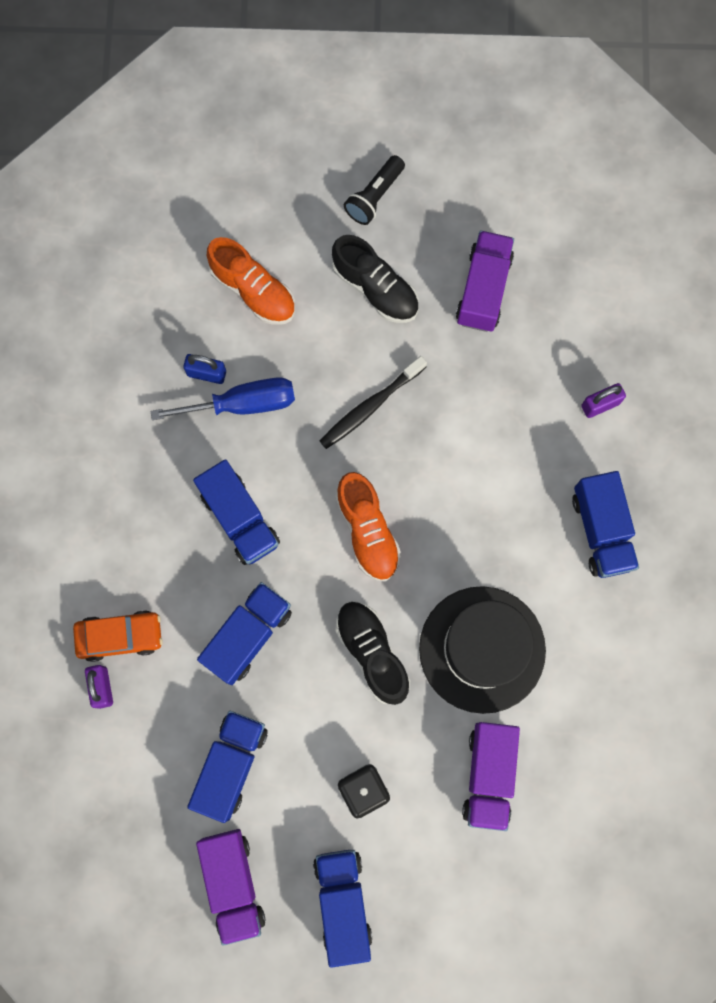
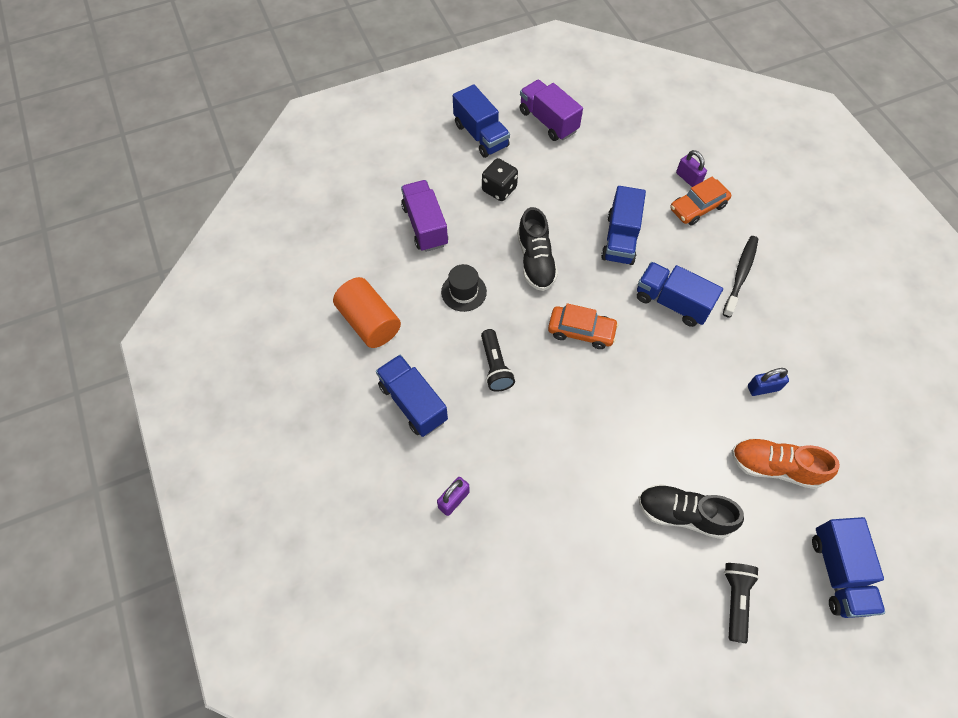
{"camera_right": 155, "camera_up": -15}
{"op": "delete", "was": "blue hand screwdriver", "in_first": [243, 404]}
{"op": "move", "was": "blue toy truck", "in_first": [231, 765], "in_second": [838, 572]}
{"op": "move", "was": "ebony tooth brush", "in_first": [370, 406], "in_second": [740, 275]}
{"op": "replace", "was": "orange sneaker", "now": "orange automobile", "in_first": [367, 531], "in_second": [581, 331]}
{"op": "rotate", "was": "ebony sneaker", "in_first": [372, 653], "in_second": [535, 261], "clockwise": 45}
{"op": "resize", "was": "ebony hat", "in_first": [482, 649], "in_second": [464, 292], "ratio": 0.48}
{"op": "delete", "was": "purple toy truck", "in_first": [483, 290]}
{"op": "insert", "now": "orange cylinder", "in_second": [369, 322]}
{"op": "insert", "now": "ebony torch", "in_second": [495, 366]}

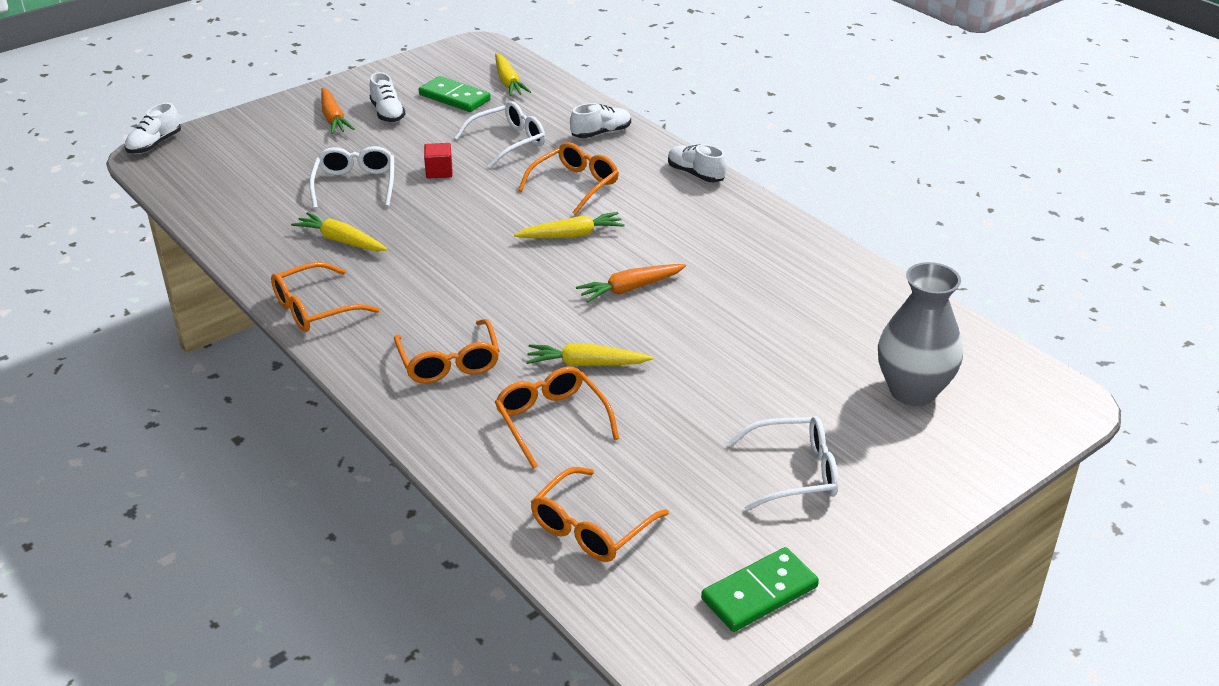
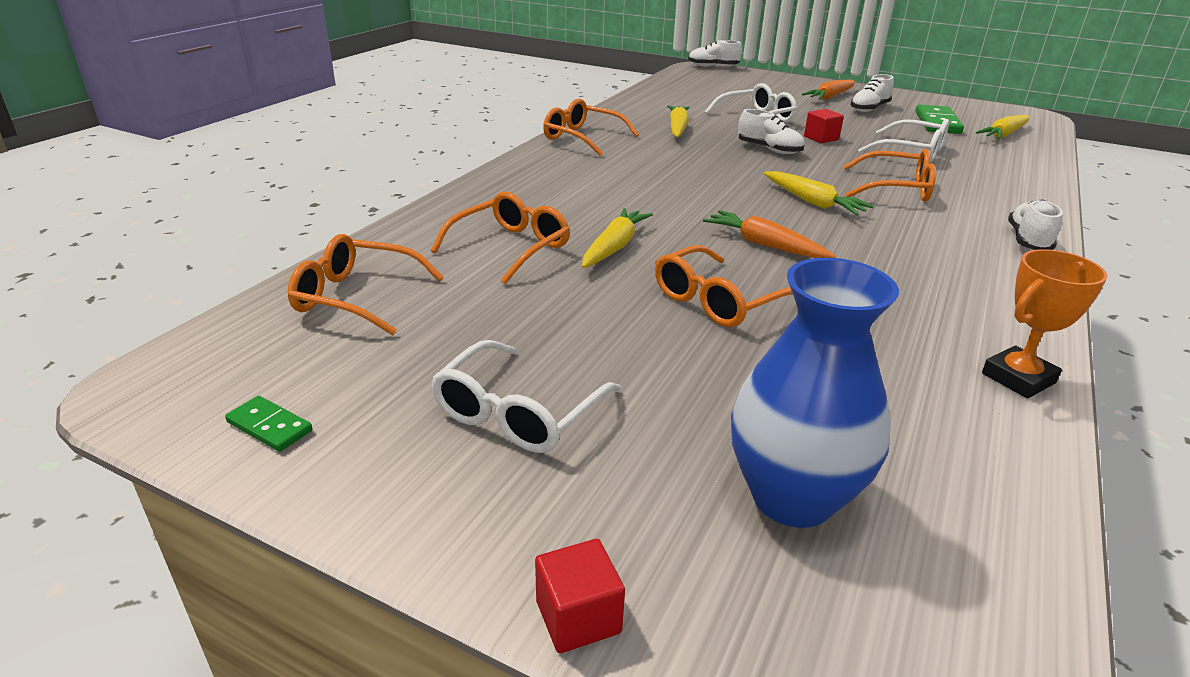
{"camera_right": 65, "camera_up": -5}
{"op": "move", "was": "orange spectacles", "in_first": [449, 362], "in_second": [717, 301]}
{"op": "rotate", "was": "golden carrot", "in_first": [586, 364], "in_second": [614, 247], "clockwise": 45}
{"op": "move", "was": "white sneaker", "in_first": [601, 133], "in_second": [769, 149]}
{"op": "resize", "was": "green domino piece", "in_first": [759, 593], "in_second": [270, 426], "ratio": 0.55}
{"op": "rotate", "was": "white spectacles", "in_first": [794, 473], "in_second": [518, 413], "clockwise": 60}
{"op": "recolor", "was": "ash-grey vase", "now": "blue vase", "in_first": [912, 391], "in_second": [792, 497]}
{"op": "insert", "now": "red block", "in_second": [578, 617]}
{"op": "insert", "now": "orange trophy", "in_second": [1018, 378]}

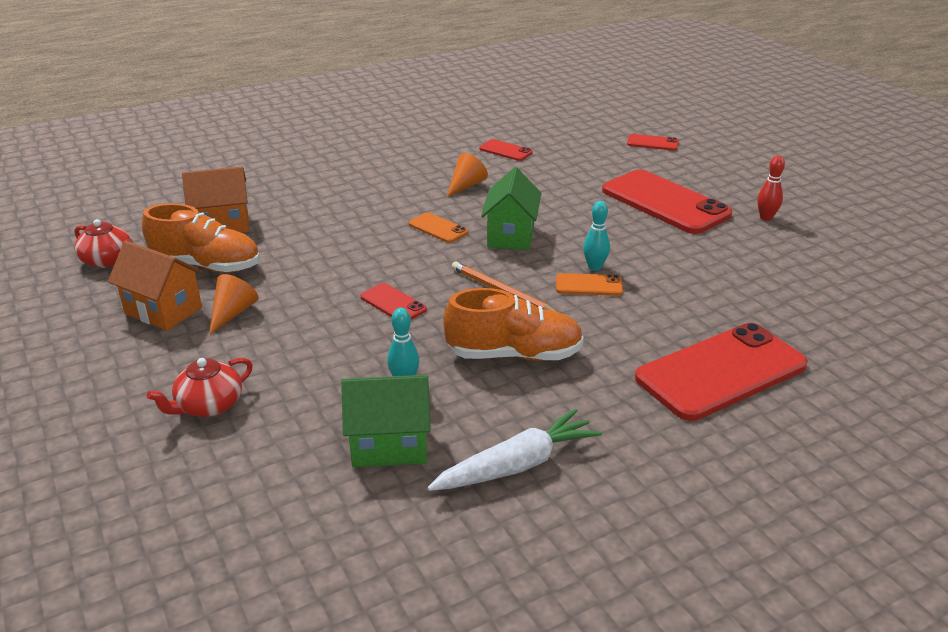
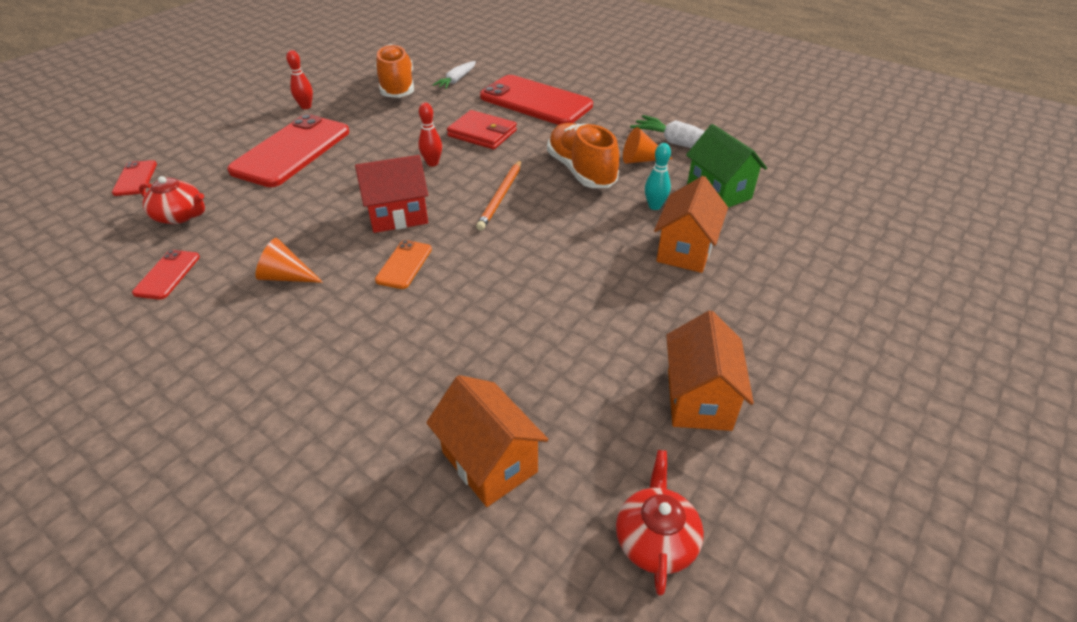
{"camera_right": -115, "camera_up": 10}
{"op": "move", "was": "orange sneaker", "in_first": [206, 266], "in_second": [397, 87]}
{"op": "move", "was": "red teapot", "in_first": [209, 406], "in_second": [180, 216]}
{"op": "move", "was": "orange cone", "in_first": [233, 313], "in_second": [640, 160]}
{"op": "delete", "was": "red phone", "in_first": [393, 303]}
{"op": "recolor", "was": "green toy house", "now": "red toy house", "in_first": [511, 236], "in_second": [398, 216]}
{"op": "delete", "was": "orange phone", "in_first": [589, 285]}
{"op": "recolor", "was": "turquoise bowling pin", "now": "red bowling pin", "in_first": [594, 267], "in_second": [432, 163]}
{"op": "insert", "now": "white carrot", "in_second": [456, 80]}
{"op": "insert", "now": "red card wallet", "in_second": [482, 133]}
{"op": "insert", "now": "orange toy house", "in_second": [685, 250]}

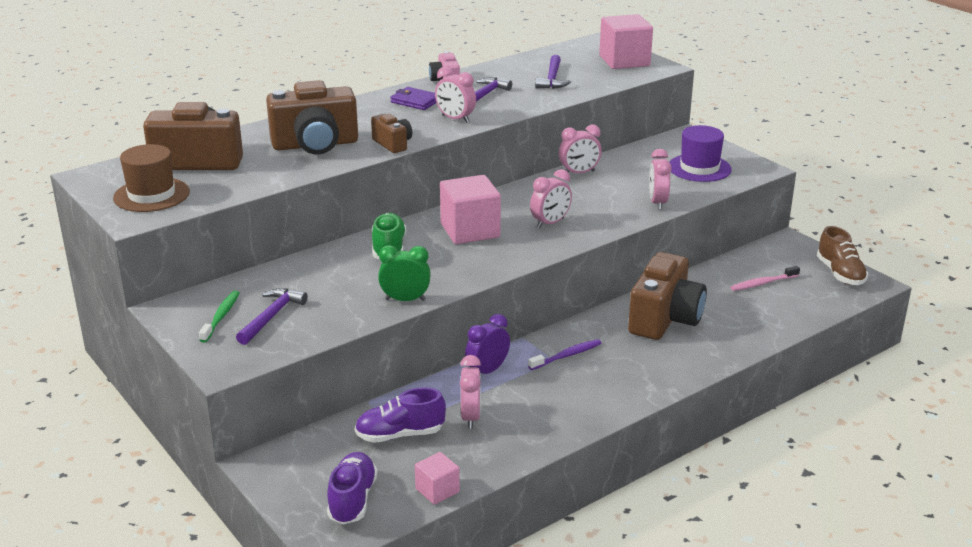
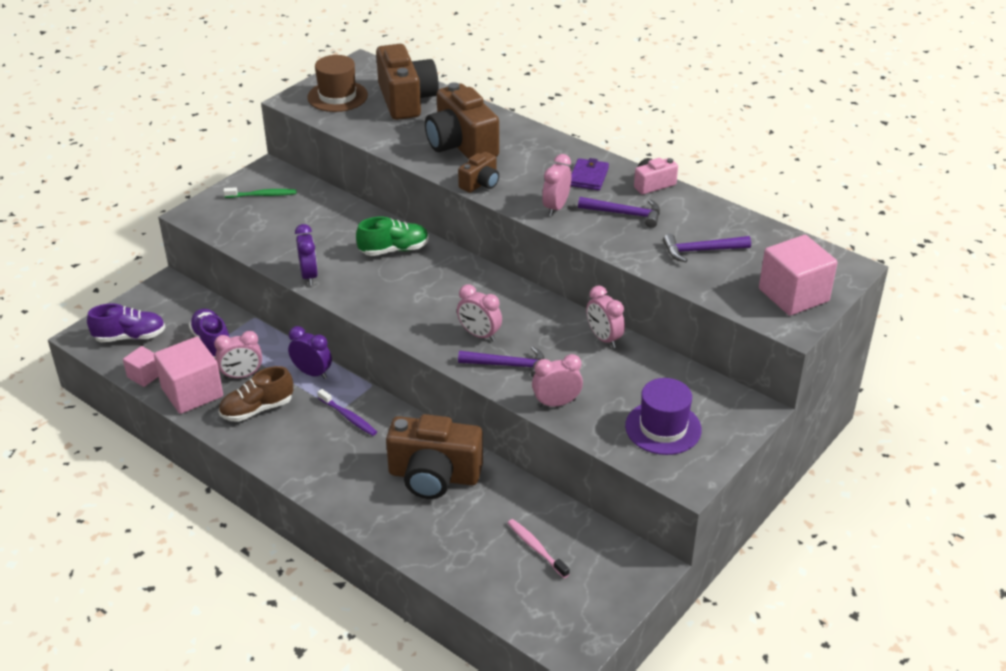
{"camera_right": 75, "camera_up": 10}
{"op": "move", "was": "purple claw hammer", "in_first": [272, 316], "in_second": [508, 365]}
{"op": "recolor", "was": "green bedside clock", "now": "purple bedside clock", "in_first": [405, 300], "in_second": [309, 276]}
{"op": "move", "was": "rose-pink block", "in_first": [470, 230], "in_second": [192, 392]}
{"op": "move", "was": "dark brown sneaker", "in_first": [840, 274], "in_second": [257, 409]}

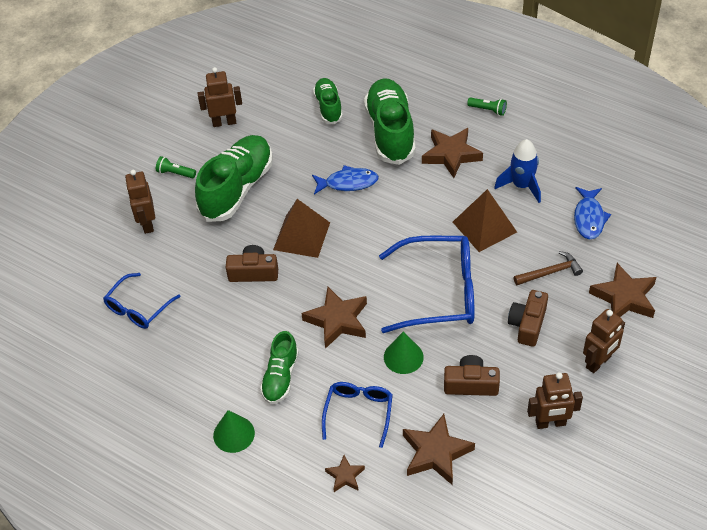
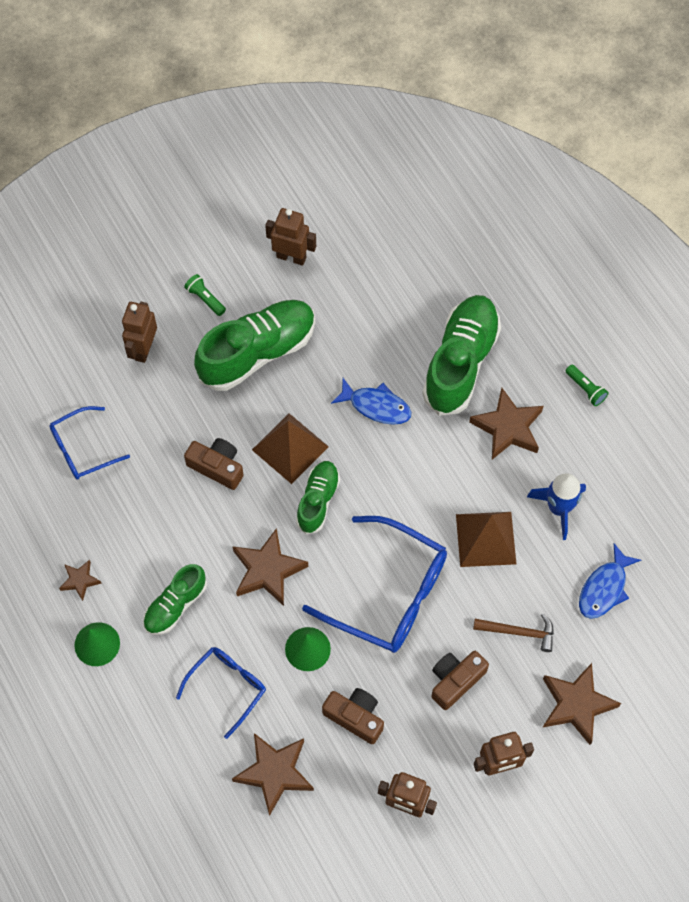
{"camera_right": 25, "camera_up": 15}
{"op": "move", "was": "green sneaker", "in_first": [328, 107], "in_second": [318, 501]}
{"op": "move", "was": "dark brown five-pointed star", "in_first": [345, 476], "in_second": [80, 580]}

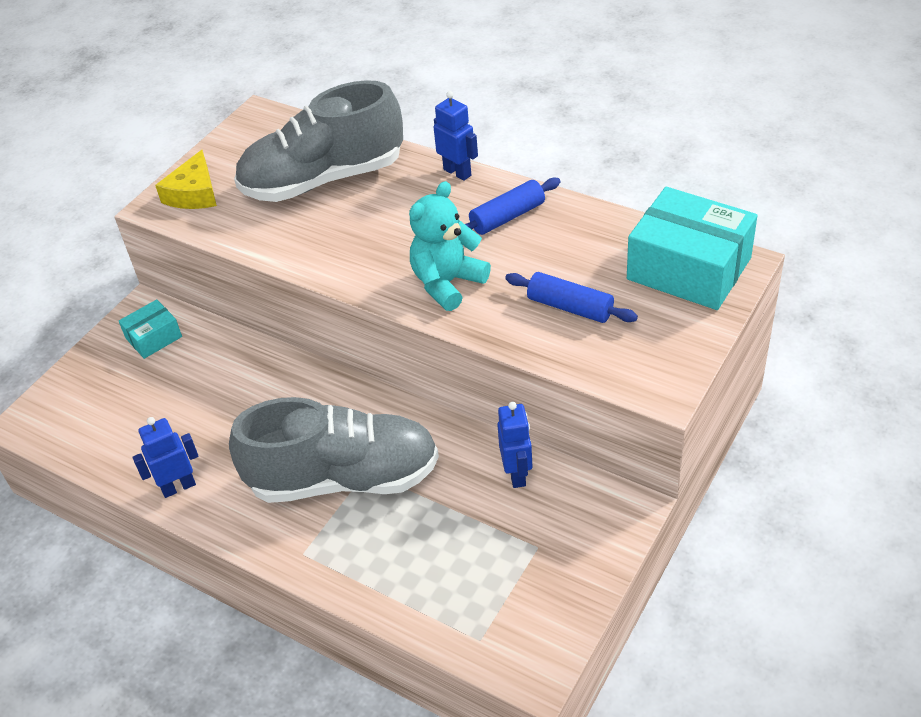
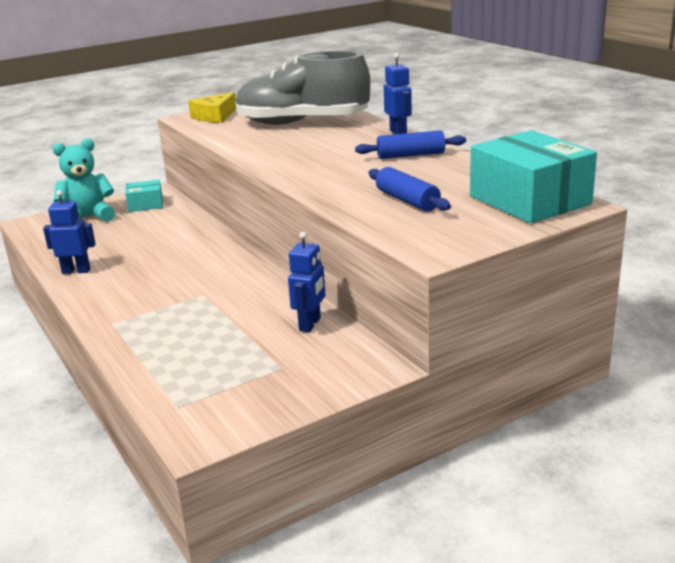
{"camera_right": 25, "camera_up": -20}
{"op": "delete", "was": "ash-grey sneaker", "in_first": [344, 478]}
{"op": "move", "was": "turquoise teddy", "in_first": [447, 283], "in_second": [88, 217]}

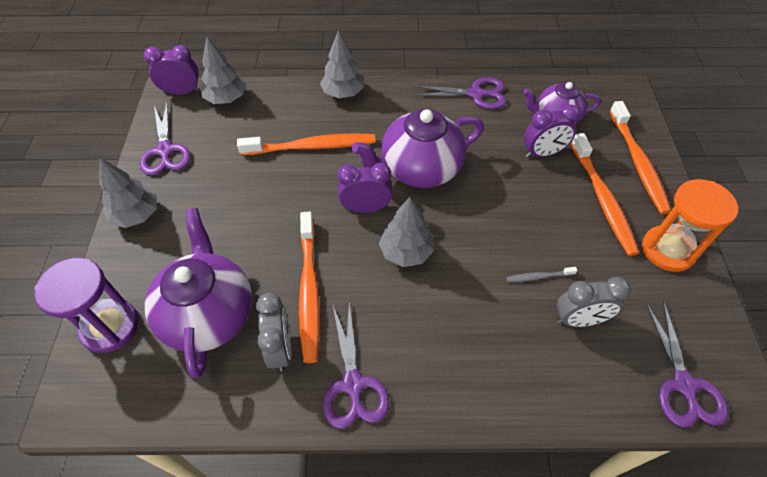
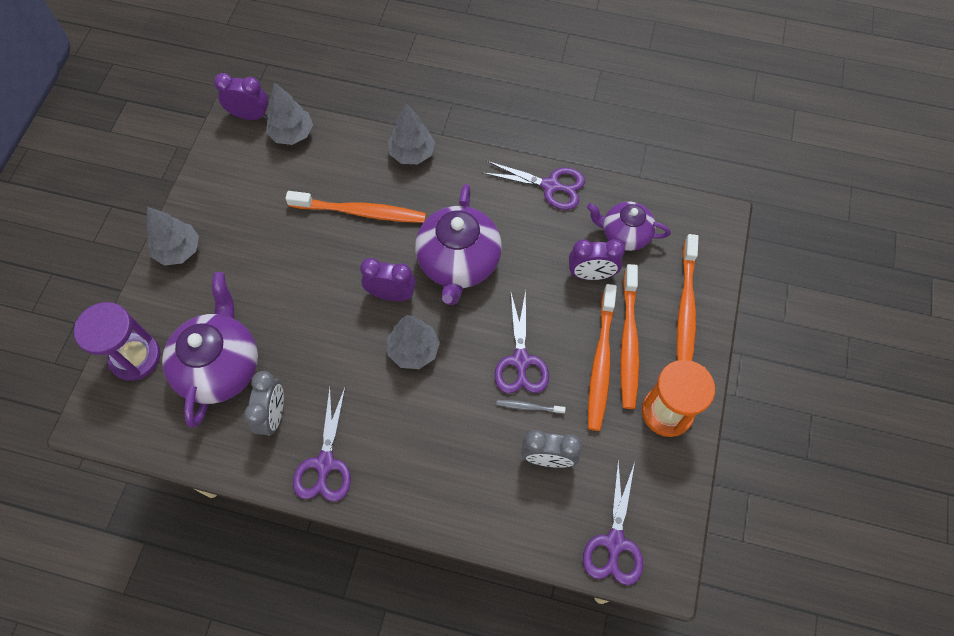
{"camera_right": 15, "camera_up": 10}
{"op": "move", "was": "purple shears", "in_first": [165, 150], "in_second": [521, 360]}
{"op": "move", "was": "orange tooth brush", "in_first": [309, 290], "in_second": [601, 362]}
{"op": "rotate", "was": "purple teapot", "in_first": [419, 169], "in_second": [458, 263], "clockwise": -75}

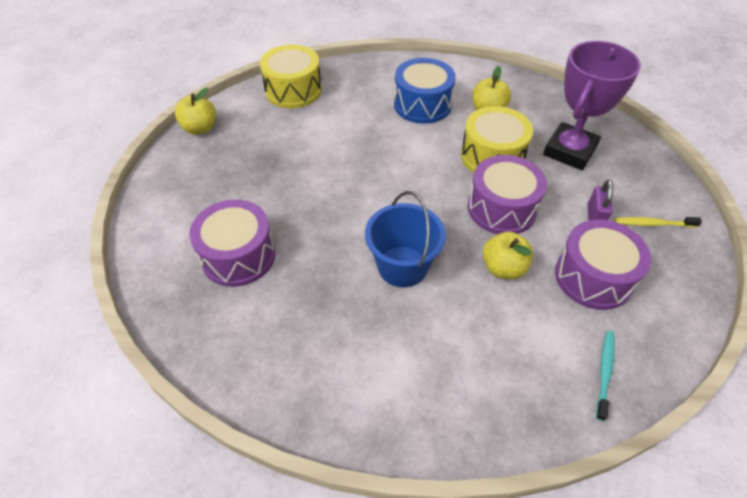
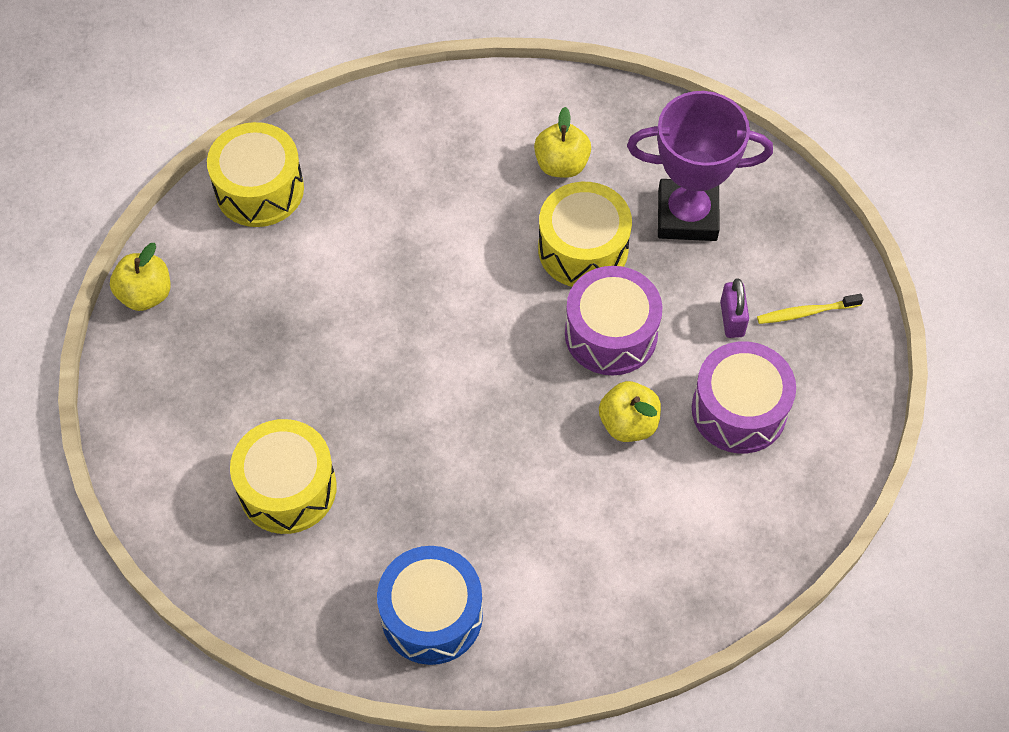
{"camera_right": -15, "camera_up": 10}
{"op": "recolor", "was": "purple snare drum", "now": "golden snare drum", "in_first": [238, 256], "in_second": [287, 488]}
{"op": "delete", "was": "blue bucket", "in_first": [402, 266]}
{"op": "move", "was": "blue snare drum", "in_first": [422, 104], "in_second": [432, 615]}
{"op": "rotate", "was": "purple trophy", "in_first": [569, 151], "in_second": [687, 215], "clockwise": 75}
{"op": "delete", "was": "turquoise tooth brush", "in_first": [604, 372]}

